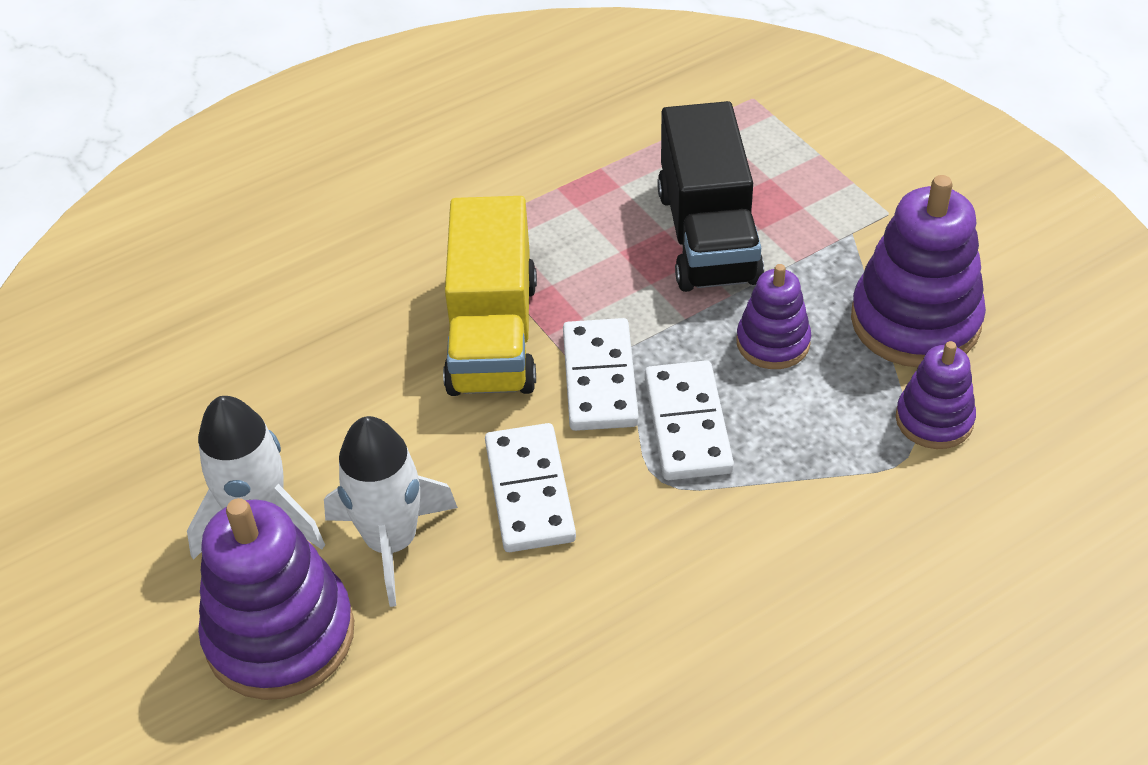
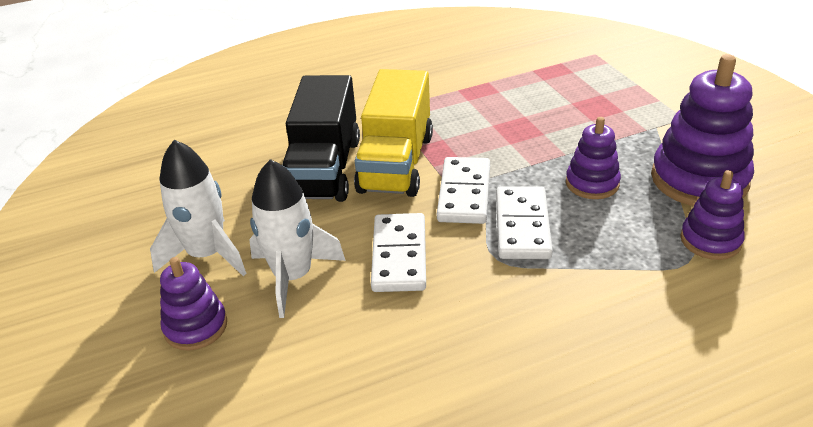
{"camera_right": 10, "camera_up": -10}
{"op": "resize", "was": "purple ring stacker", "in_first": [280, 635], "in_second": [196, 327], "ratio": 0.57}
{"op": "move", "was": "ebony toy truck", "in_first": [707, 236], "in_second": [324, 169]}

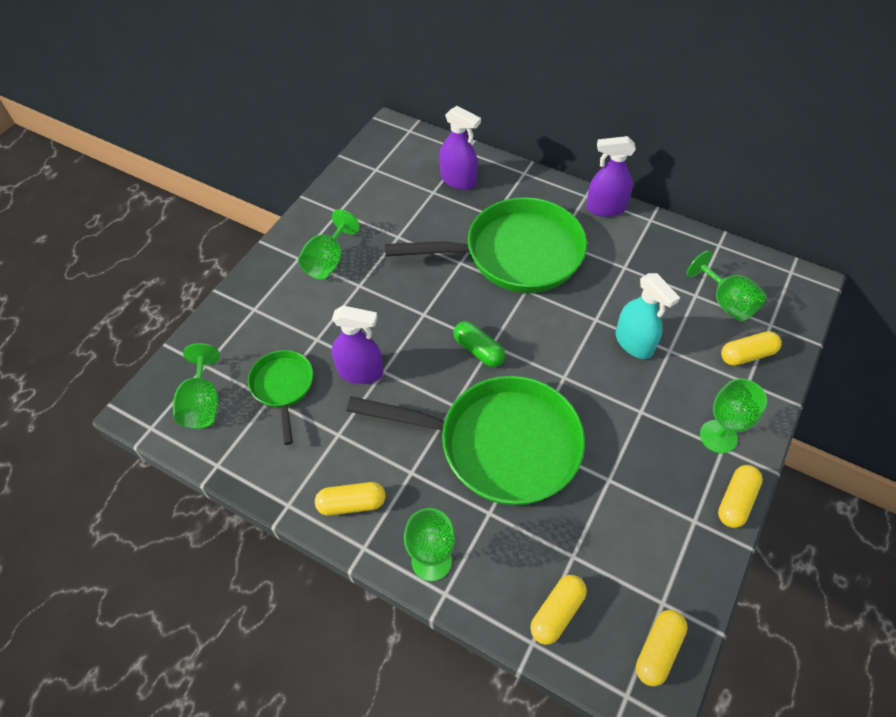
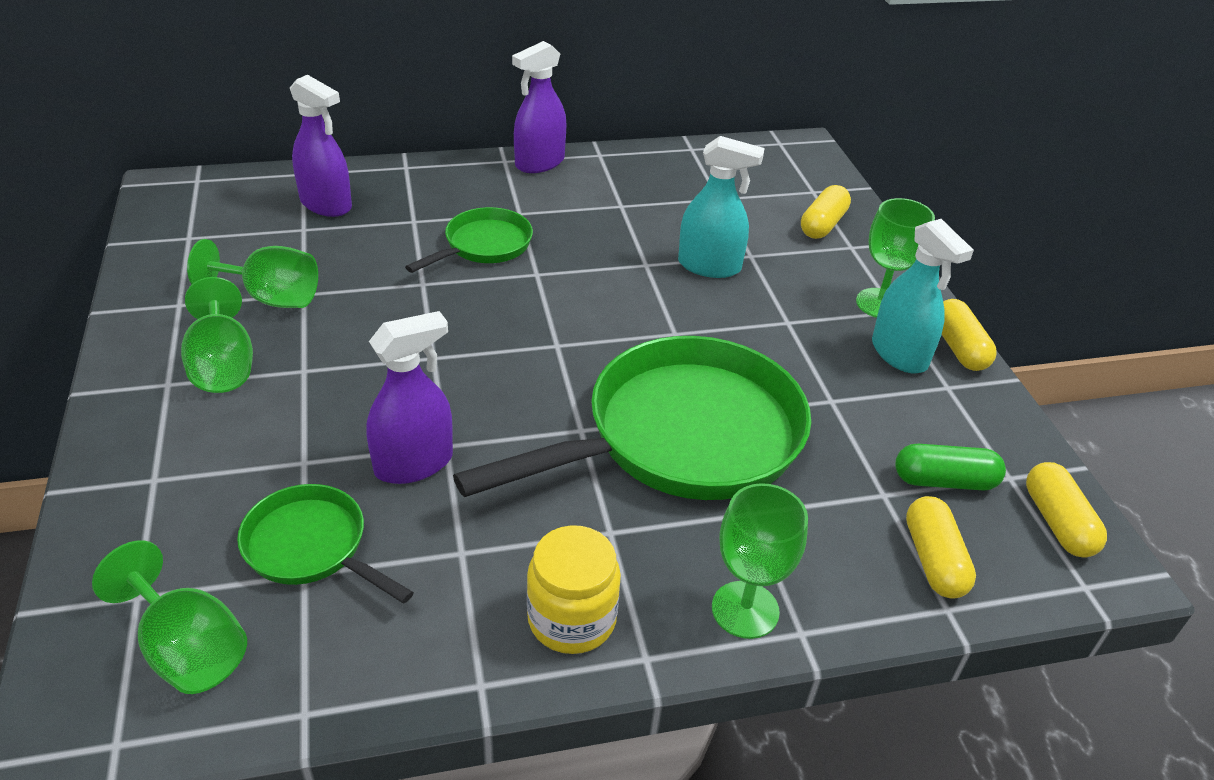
{"camera_right": -45, "camera_up": -15}
{"op": "replace", "was": "golden pill shape", "now": "golden jam jar", "in_first": [351, 503], "in_second": [572, 619]}
{"op": "resize", "was": "green skillet", "in_first": [515, 254], "in_second": [484, 246], "ratio": 0.49}
{"op": "rotate", "was": "purple spray cleaner", "in_first": [458, 180], "in_second": [326, 204], "clockwise": 45}
{"op": "move", "was": "green pill shape", "in_first": [478, 350], "in_second": [944, 481]}
{"op": "move", "was": "green goblet", "in_first": [726, 302], "in_second": [271, 298]}
{"op": "insert", "now": "turquoise spray cleaner", "in_second": [899, 354]}

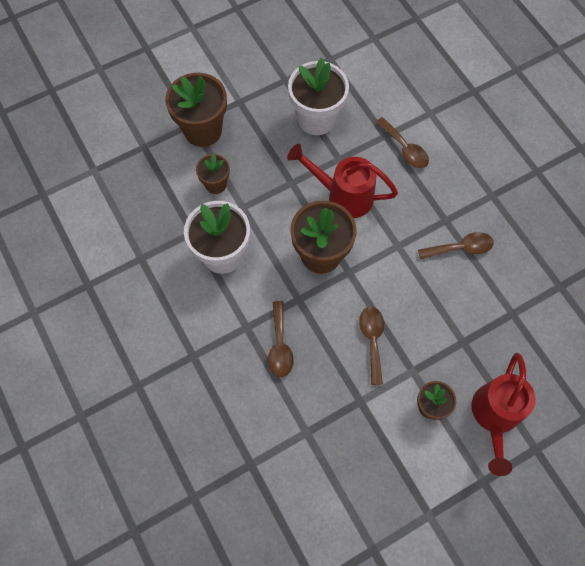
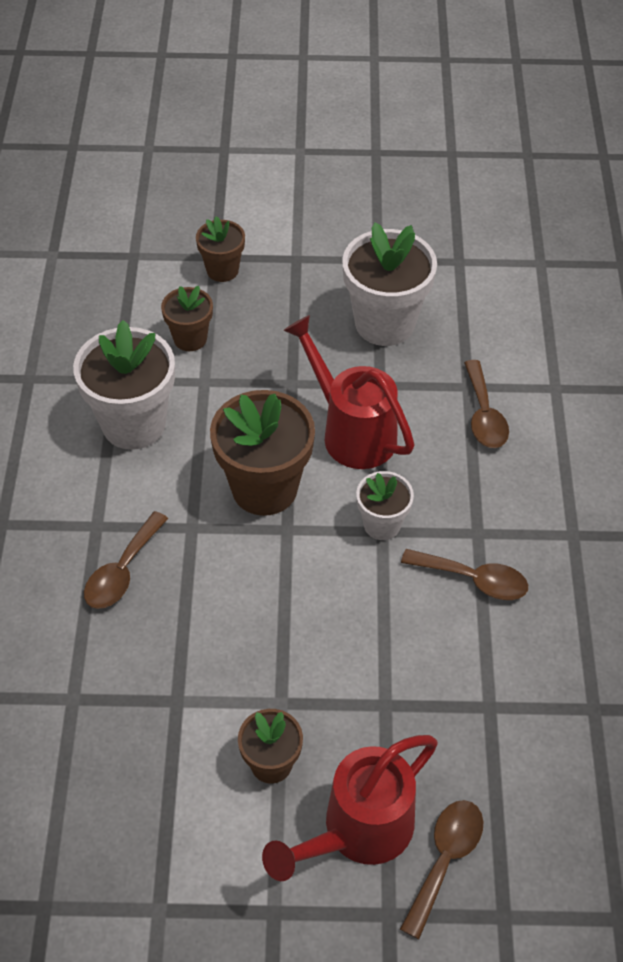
{"camera_right": 30, "camera_up": -15}
{"op": "resize", "was": "dark brown flower pot", "in_first": [203, 130], "in_second": [222, 270], "ratio": 0.55}
{"op": "move", "was": "dark brown teaspoon", "in_first": [372, 340], "in_second": [445, 859]}
{"op": "insert", "now": "white flower pot", "in_second": [382, 524]}

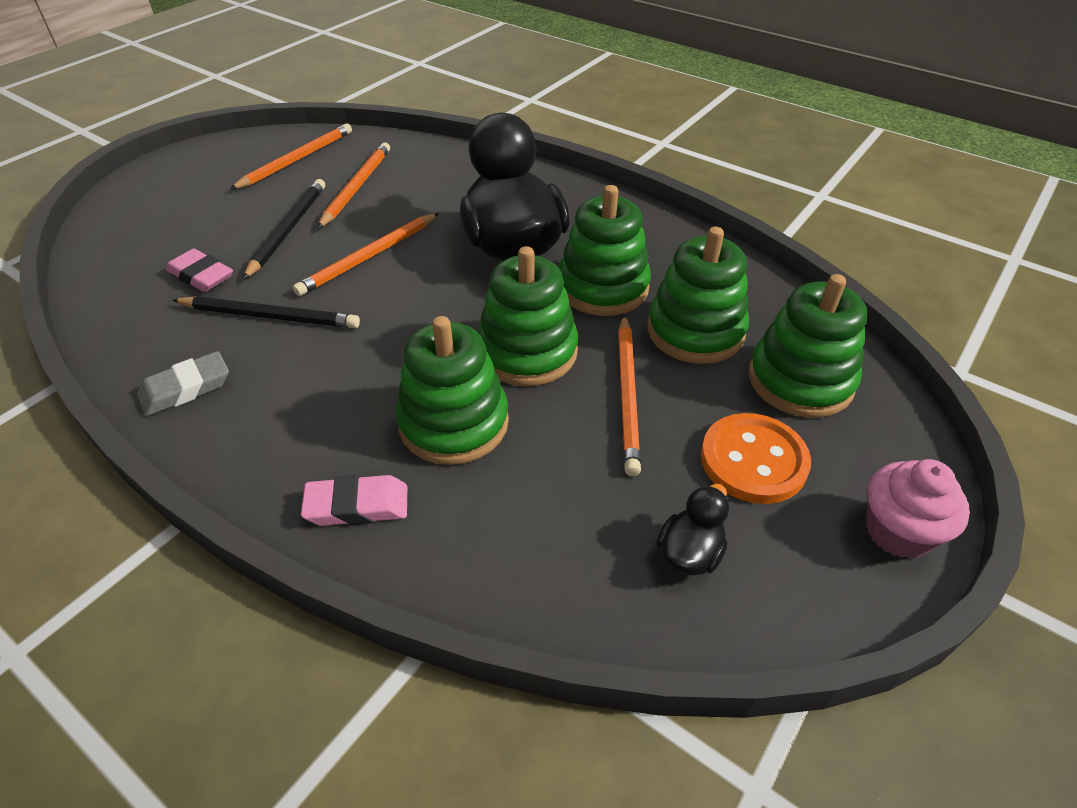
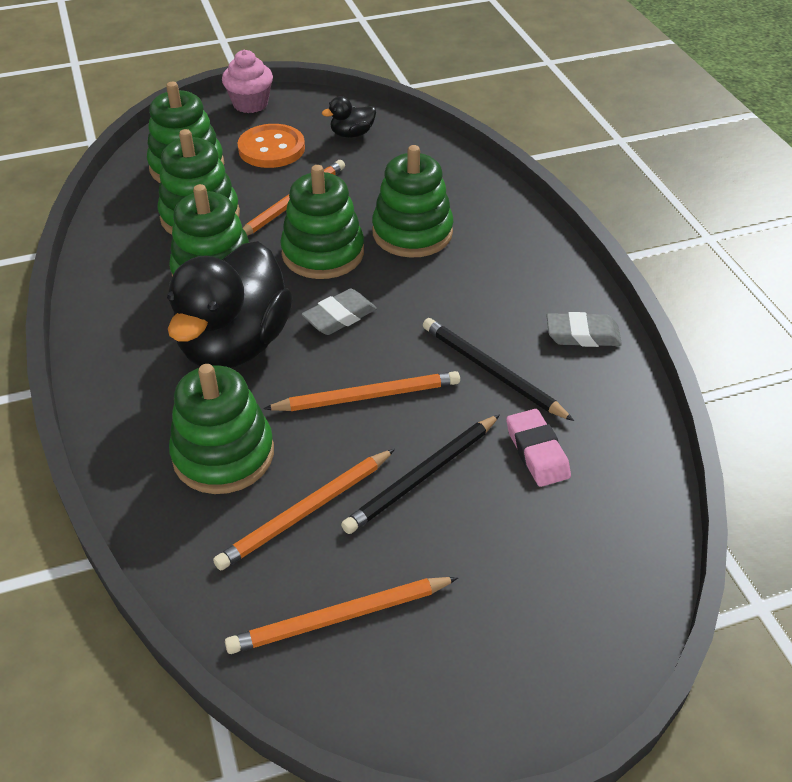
{"camera_right": -145, "camera_up": 0}
{"op": "delete", "was": "rose-pink gum eraser", "in_first": [357, 506]}
{"op": "insert", "now": "green ring stacker", "in_second": [223, 454]}
{"op": "insert", "now": "ash-grey gum eraser", "in_second": [339, 317]}

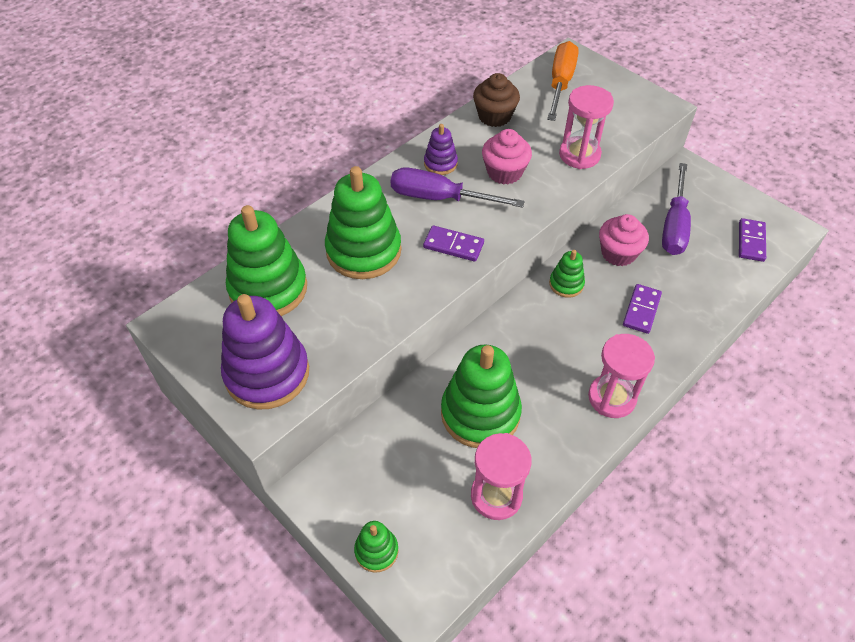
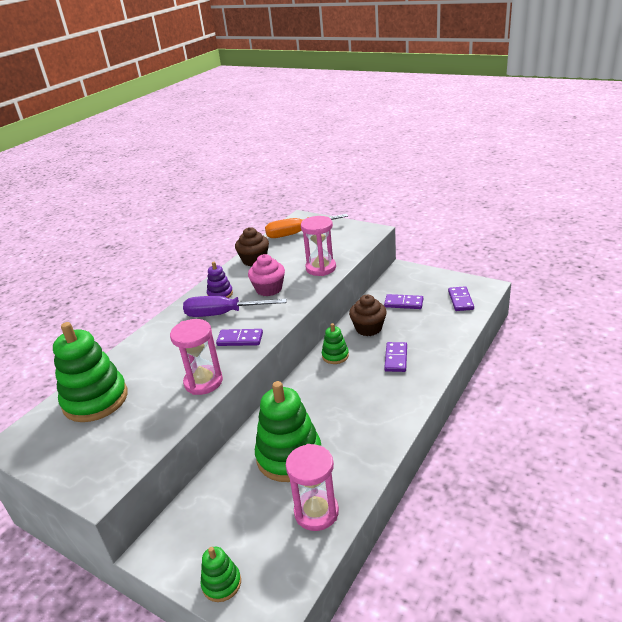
{"camera_right": -10, "camera_up": -20}
{"op": "delete", "was": "purple ring stacker", "in_first": [267, 373]}
{"op": "delete", "was": "green ring stacker", "in_first": [363, 251]}
{"op": "rotate", "was": "orange hand screwdriver", "in_first": [560, 83], "in_second": [297, 233], "clockwise": -105}
{"op": "move", "was": "rose-pink hourglass", "in_first": [612, 398], "in_second": [203, 382]}
{"op": "recolor", "was": "rose-pink fairy cake", "now": "dark brown fairy cake", "in_first": [618, 253], "in_second": [368, 328]}
{"op": "replace", "was": "purple hand screwdriver", "now": "purple domino piece", "in_first": [674, 225], "in_second": [403, 303]}

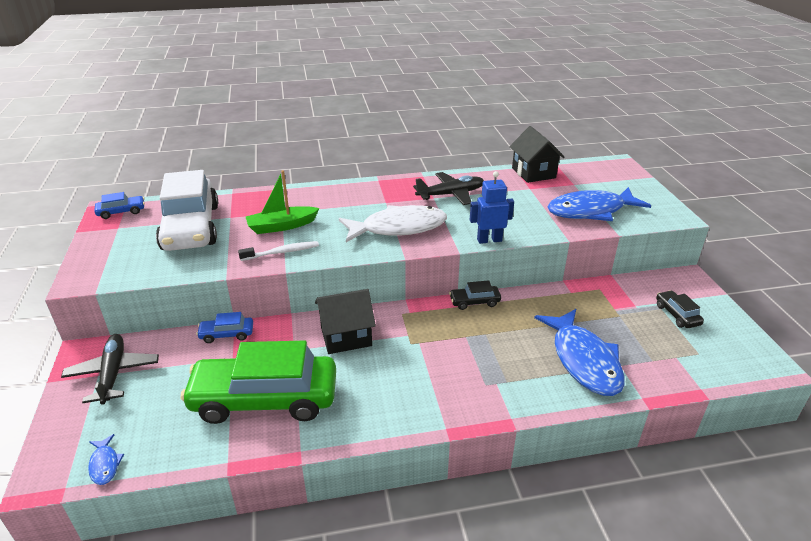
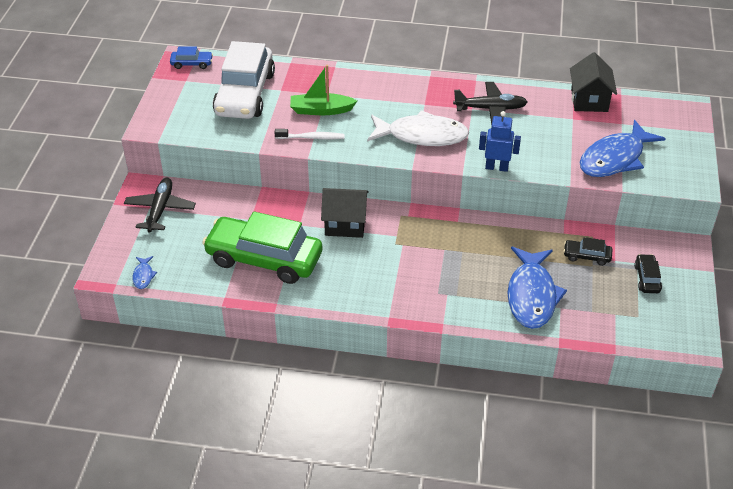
{"camera_right": 20, "camera_up": 10}
{"op": "delete", "was": "blue automobile", "in_first": [227, 334]}
{"op": "move", "was": "ebony automobile", "in_first": [474, 302], "in_second": [586, 256]}
{"op": "rotate", "was": "blue fish", "in_first": [591, 211], "in_second": [615, 158], "clockwise": -45}

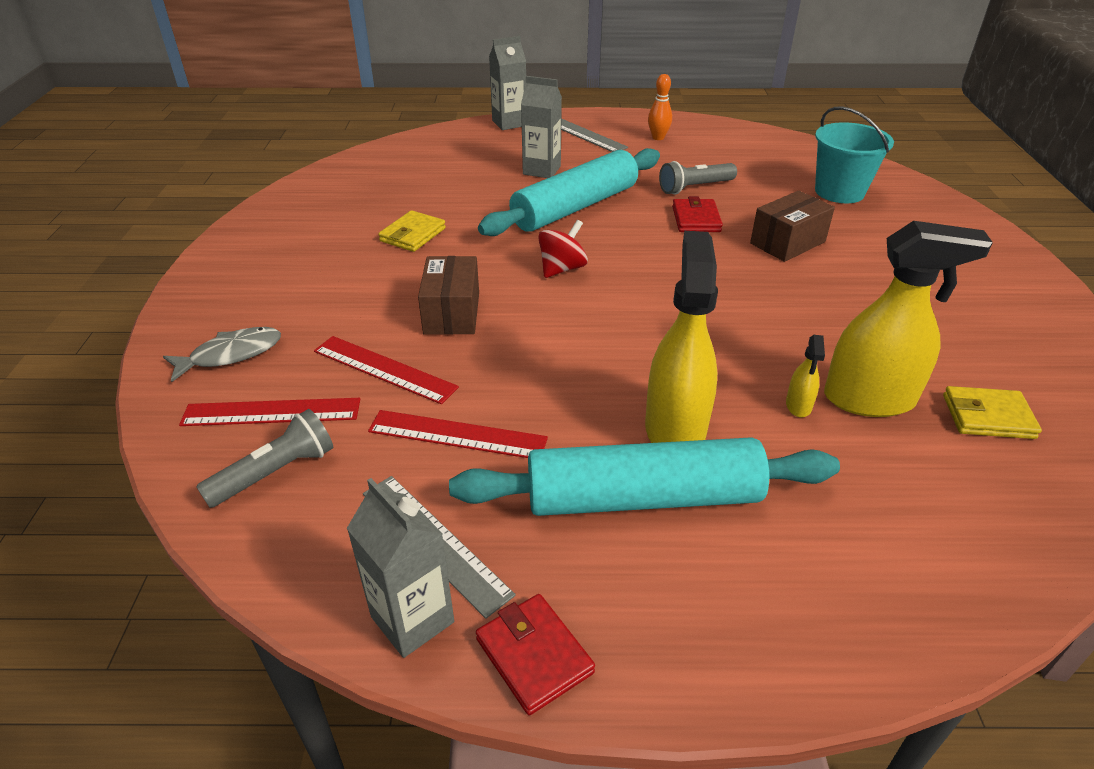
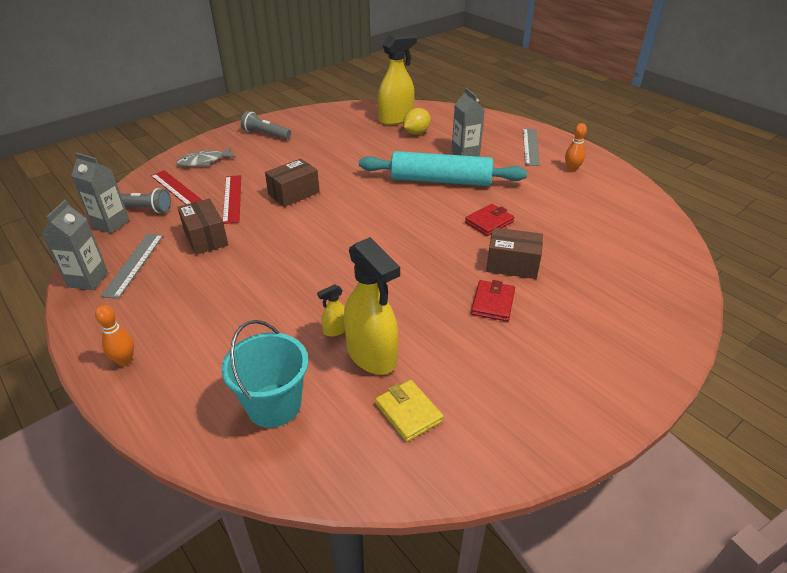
{"camera_right": 50, "camera_up": 0}
{"op": "rotate", "was": "ash-grey fish", "in_first": [231, 354], "in_second": [204, 161], "clockwise": 135}
{"op": "replace", "was": "red ruler", "now": "dark brown box", "in_first": [457, 435], "in_second": [205, 238]}
{"op": "delete", "was": "golden card wallet", "in_first": [413, 235]}
{"op": "delete", "was": "turquoise dough roller", "in_first": [642, 497]}
{"op": "move", "was": "red card wallet", "in_first": [534, 656], "in_second": [492, 303]}
{"op": "move", "was": "ash-grey juice carton", "in_first": [509, 123], "in_second": [111, 224]}
{"op": "delete", "was": "red toy top", "in_first": [562, 269]}
{"op": "move", "was": "golden spray cleaner", "in_first": [675, 428], "in_second": [396, 119]}
{"op": "move", "was": "ash-grey torch", "in_first": [695, 188], "in_second": [265, 134]}
{"op": "move", "was": "turquoise bucket", "in_first": [839, 192], "in_second": [274, 405]}
{"op": "insert", "now": "orange bowling pin", "in_second": [125, 360]}
{"op": "insert", "now": "golden citrus fruit", "in_second": [416, 133]}

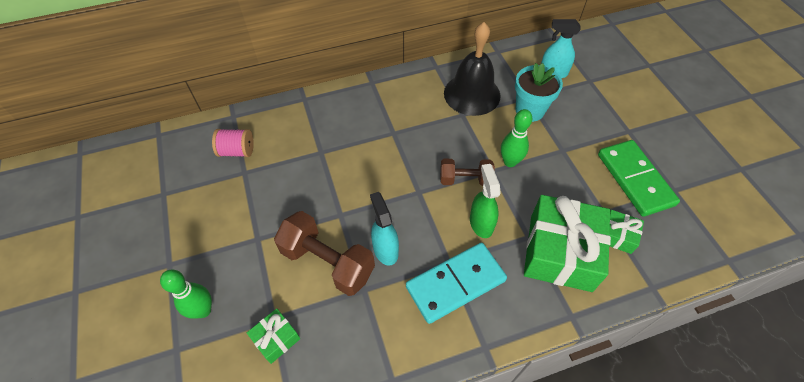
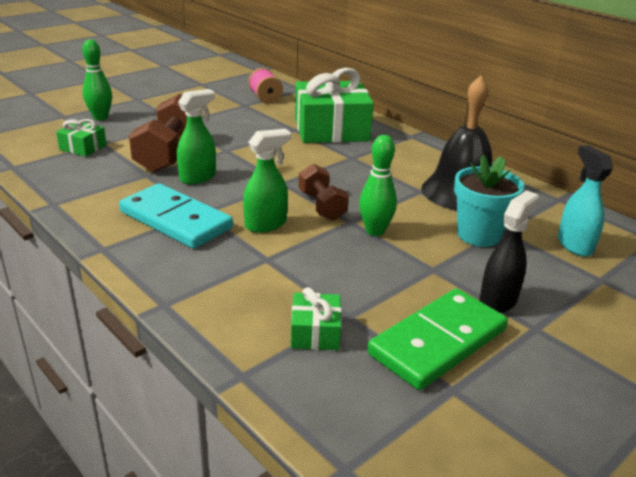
{"camera_right": 65, "camera_up": -25}
{"op": "recolor", "was": "turquoise spray cleaner", "now": "green spray cleaner", "in_first": [385, 249], "in_second": [198, 177]}
{"op": "move", "was": "green wrapped gift", "in_first": [560, 252], "in_second": [331, 129]}
{"op": "insert", "now": "ebony spray cleaner", "in_second": [498, 300]}

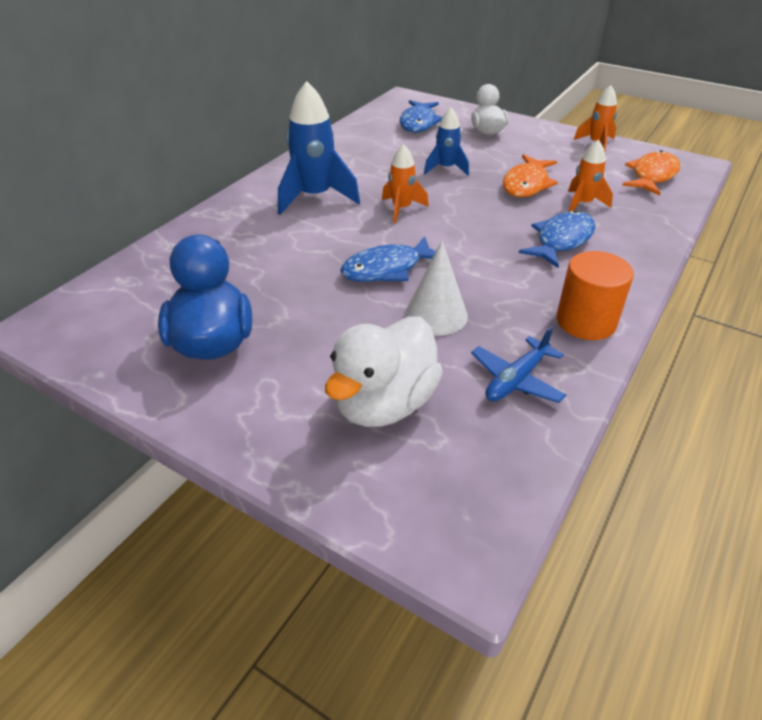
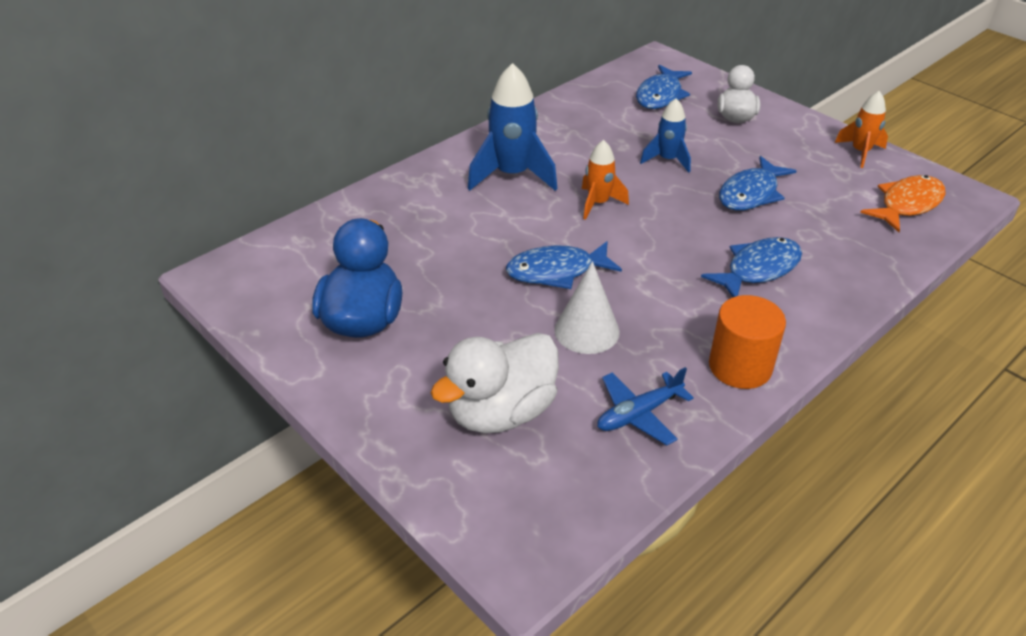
{"camera_right": 15, "camera_up": 0}
{"op": "recolor", "was": "orange fish", "now": "blue fish", "in_first": [526, 184], "in_second": [751, 193]}
{"op": "delete", "was": "orange toy rocket", "in_first": [582, 204]}

